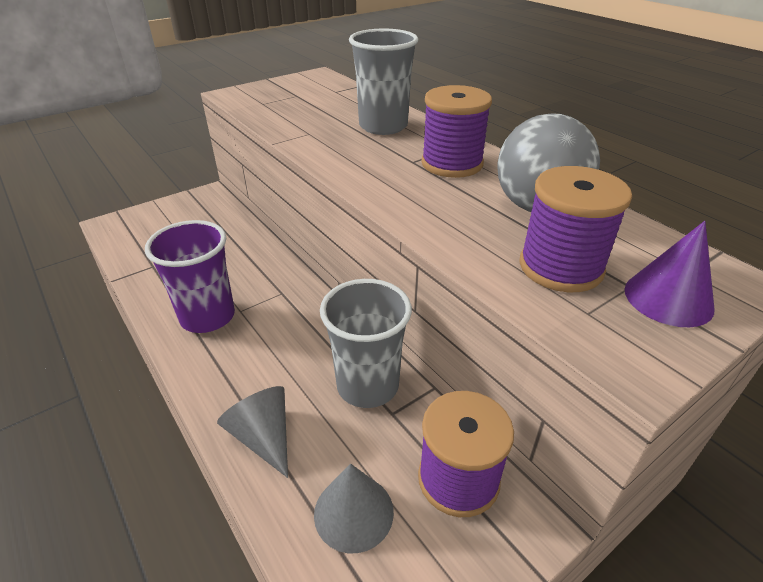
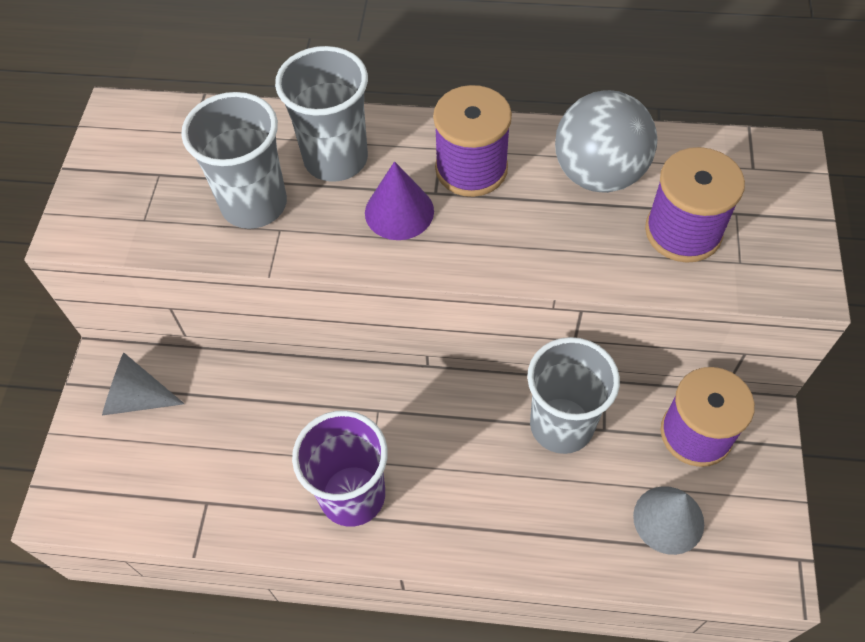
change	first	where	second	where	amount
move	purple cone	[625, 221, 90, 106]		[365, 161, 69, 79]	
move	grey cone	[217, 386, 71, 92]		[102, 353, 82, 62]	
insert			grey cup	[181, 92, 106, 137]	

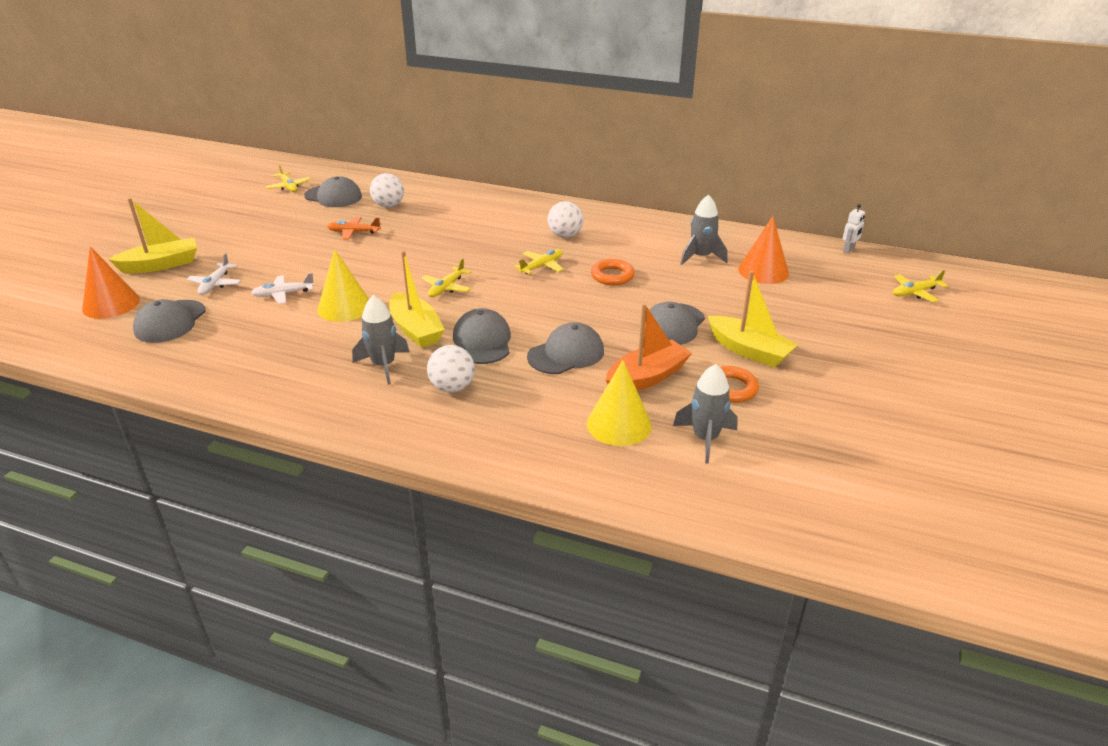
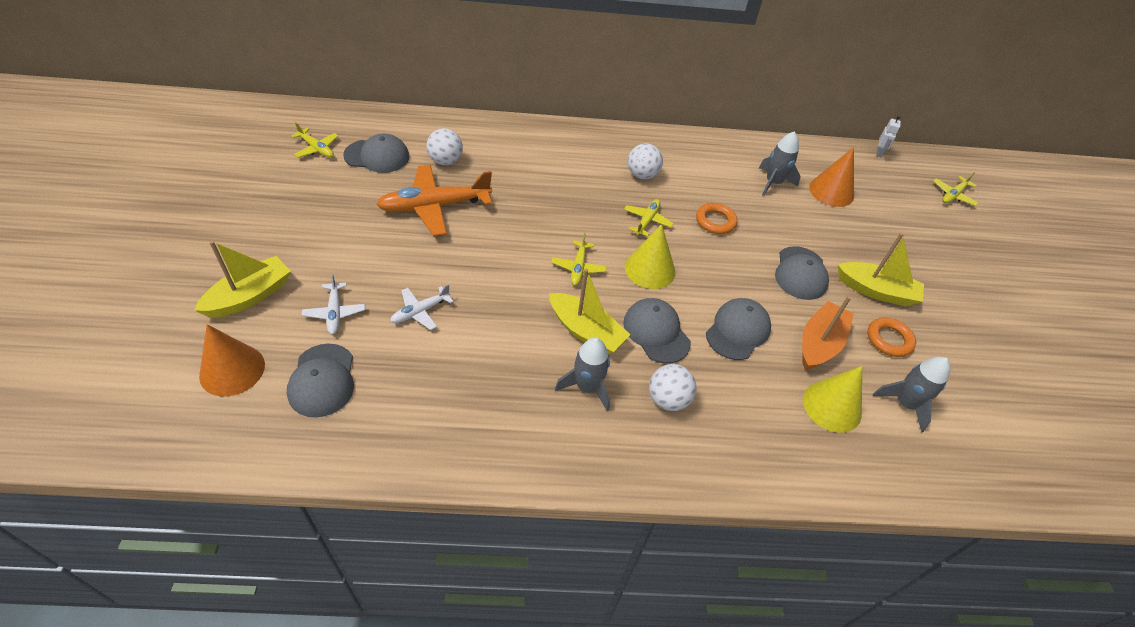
change	first	where	second	where	amount
resize	orange plane	[327, 217, 54, 23]		[376, 165, 116, 71]	x1.96
move	yellow cone	[317, 249, 52, 73]		[625, 224, 51, 65]	

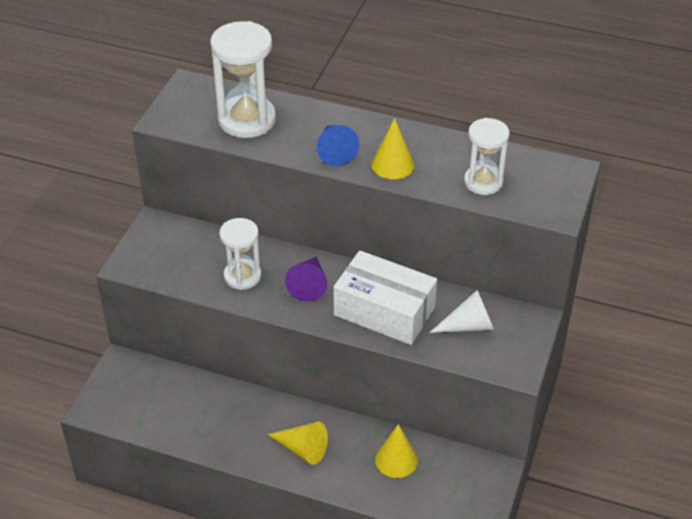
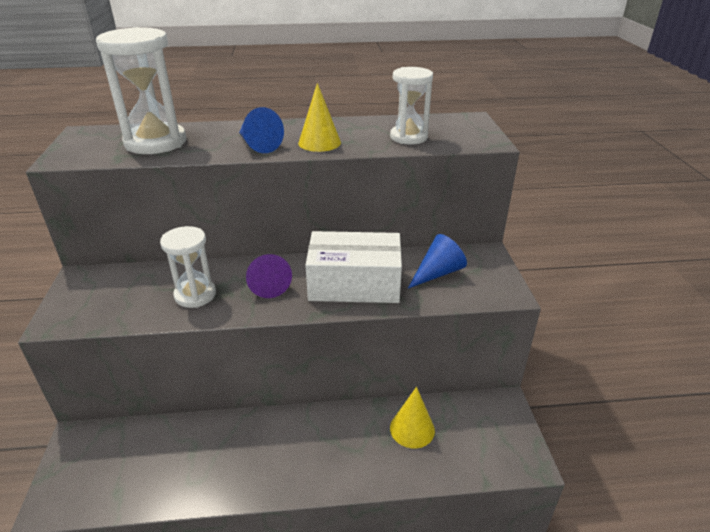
change	first	where	second	where	amount
recolor	white cone	[429, 290, 65, 43]	blue cone	[408, 234, 59, 54]	
delete	yellow cone	[267, 421, 61, 44]			

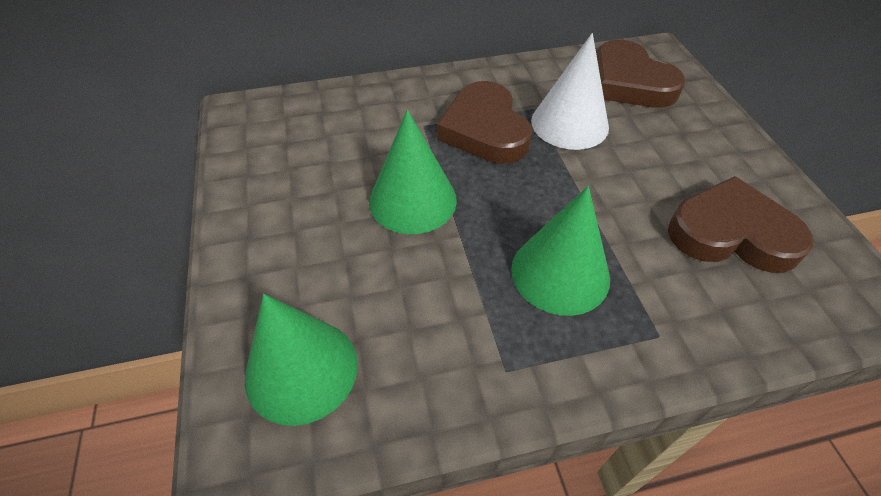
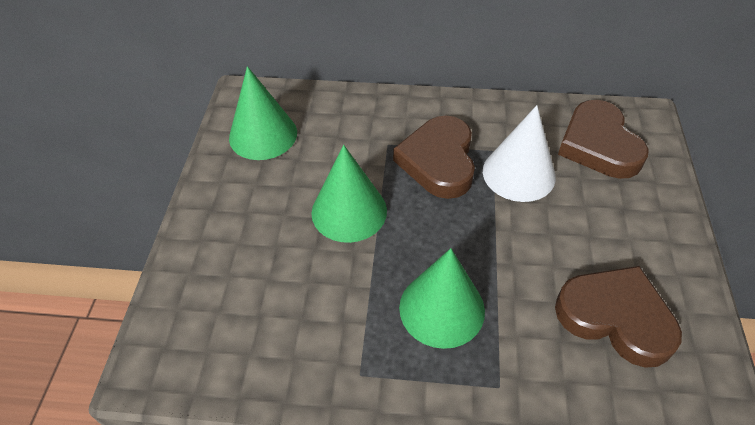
change	first	where	second	where	amount
move	green cone	[245, 294, 113, 132]		[229, 66, 68, 94]	

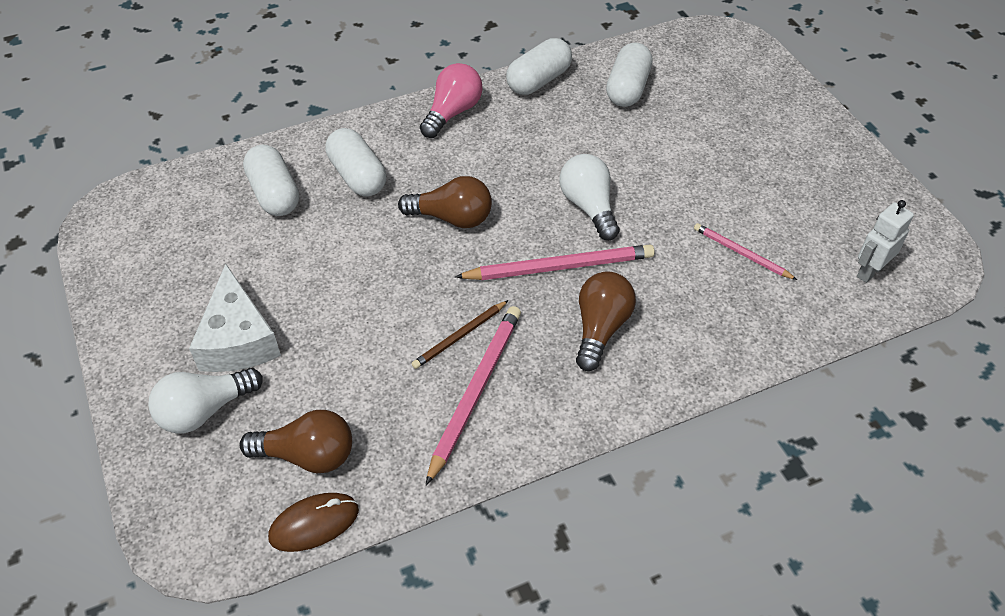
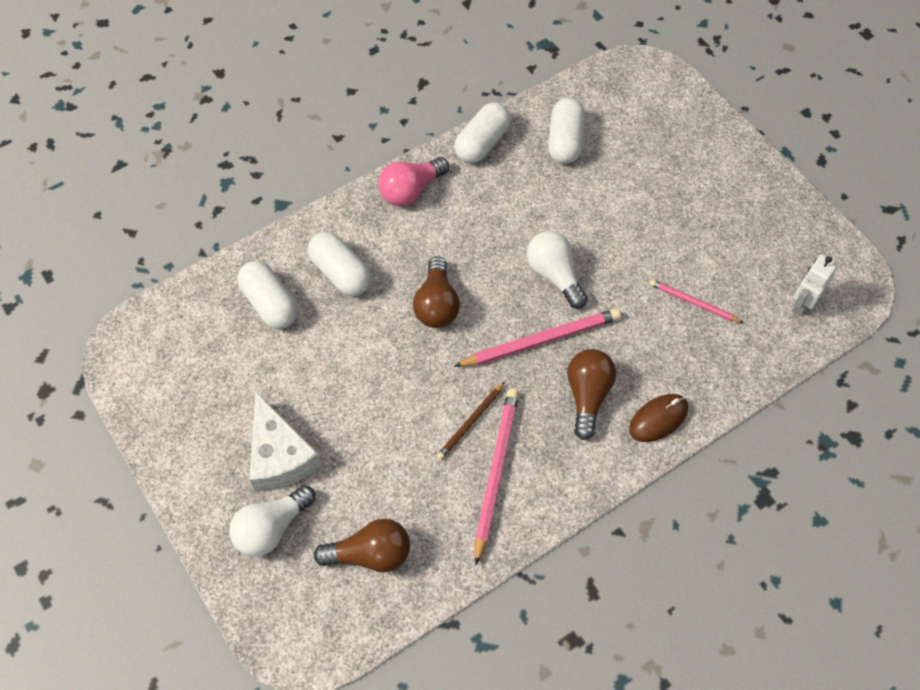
change	first	where	second	where	amount
rotate	pink light bulb	[420, 63, 63, 75]		[378, 157, 71, 49]	150 degrees counterclockwise
rotate	brown light bulb	[398, 176, 94, 52]		[413, 256, 47, 72]	90 degrees clockwise
move	brown mouse	[268, 493, 91, 59]		[629, 394, 59, 48]	

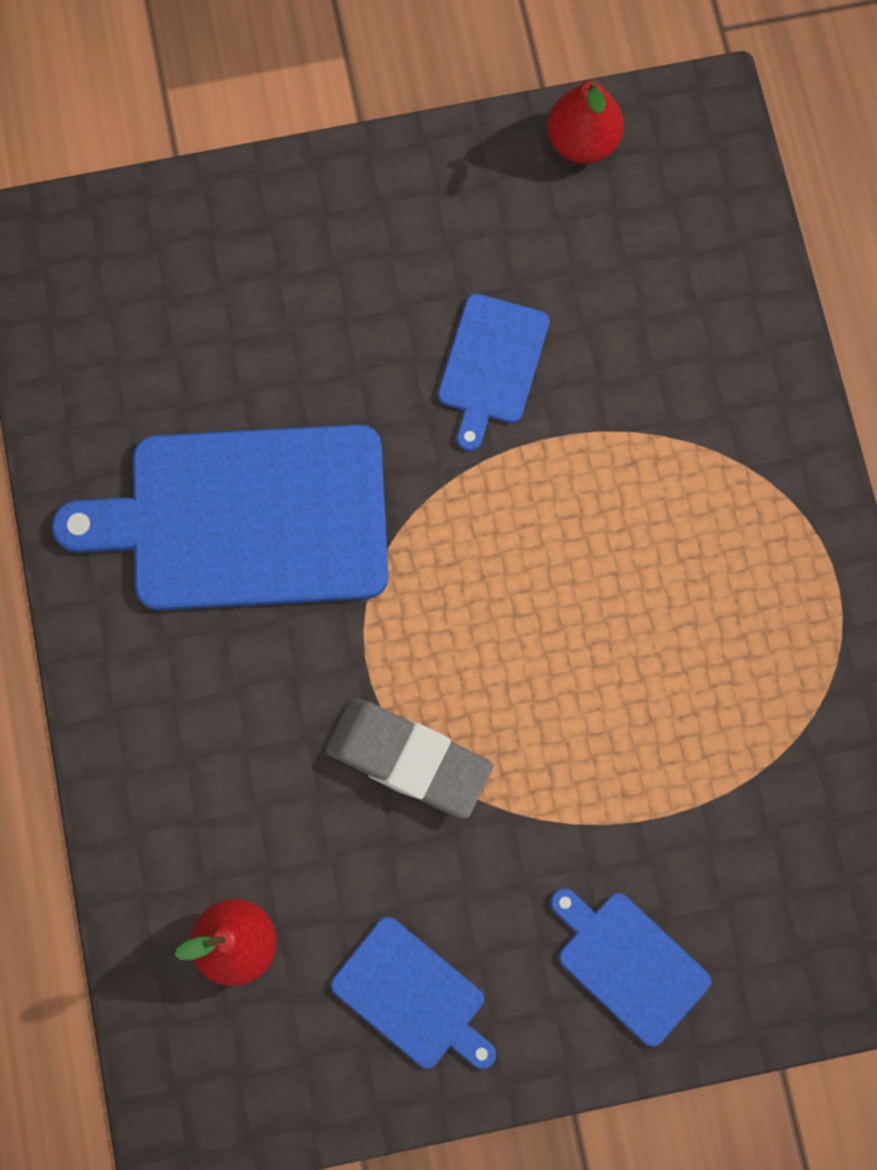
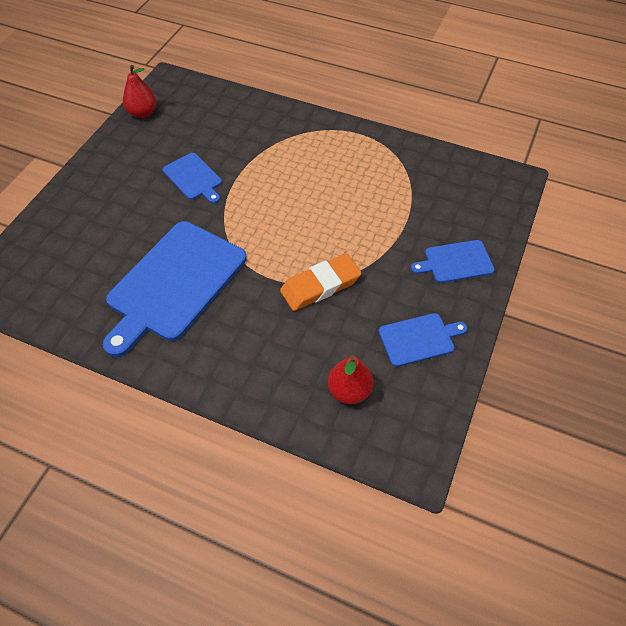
change	first	where	second	where	amount
recolor	grey eraser	[326, 699, 167, 120]	orange eraser	[280, 254, 81, 57]	

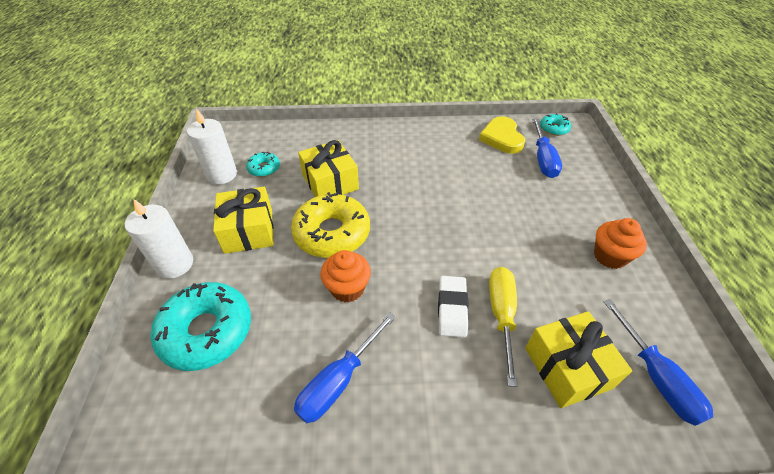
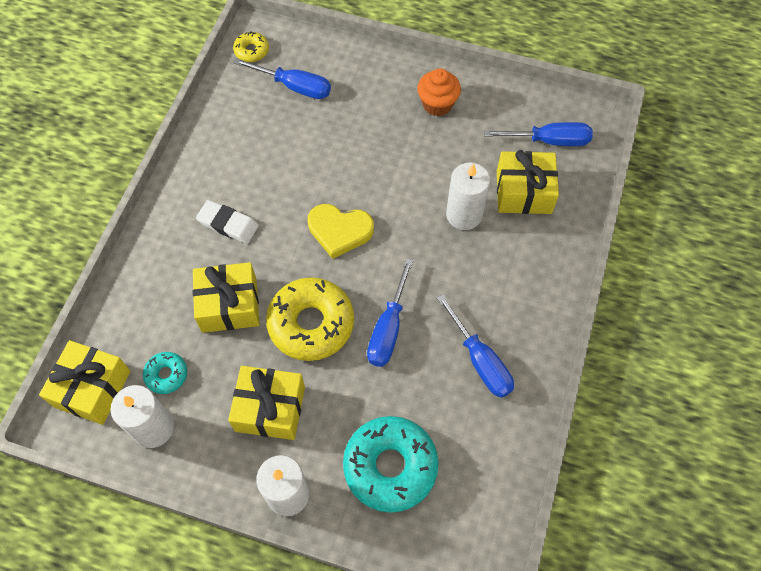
change	first	where	second	where	amount
recolor	turquoise donut	[540, 113, 31, 23]	yellow donut	[233, 31, 36, 31]	
move	yellow heart	[479, 116, 46, 38]		[308, 204, 66, 55]	
replace	orange cupcake	[320, 250, 51, 53]	blue screwdriver	[367, 258, 47, 109]	
replace	yellow screwdriver	[489, 267, 28, 120]	white candle	[446, 162, 44, 68]	
move	white eraser	[438, 276, 30, 62]		[196, 200, 63, 44]	
insert			yellow gift	[39, 340, 91, 85]	

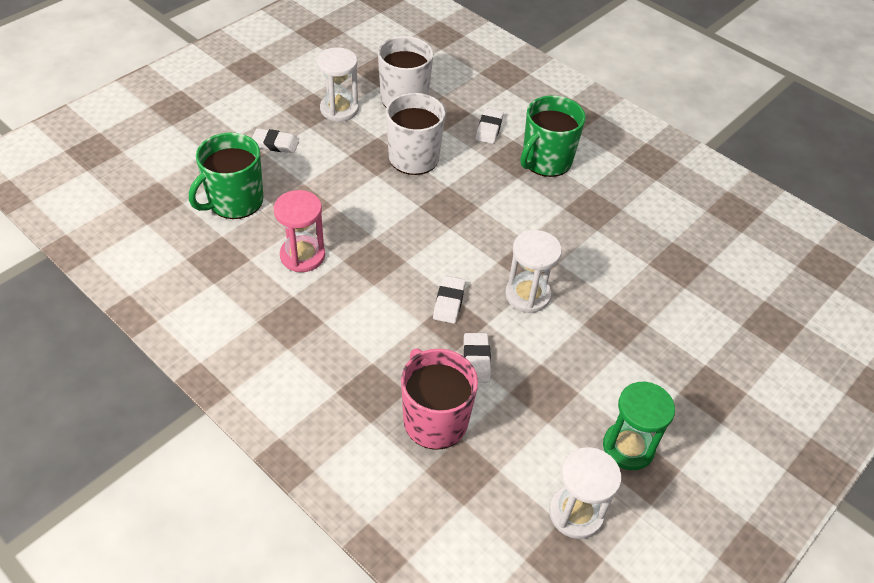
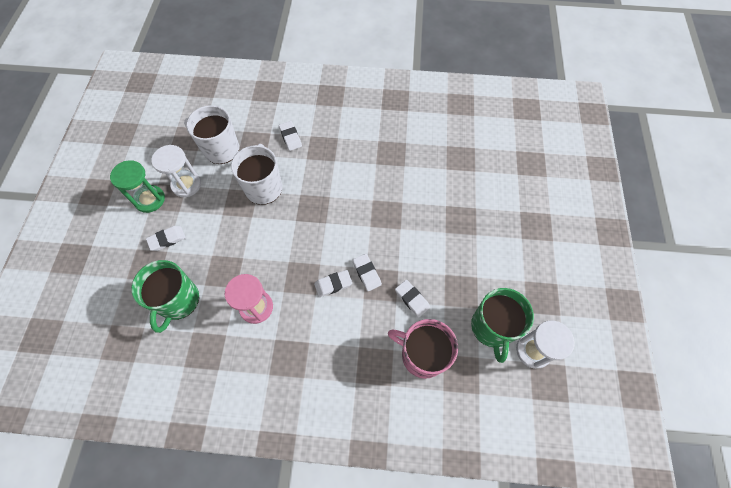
change	first	where	second	where	amount
move	green mug	[521, 95, 65, 82]		[471, 288, 63, 75]	
delete	white hourglass	[505, 230, 57, 83]			
move	green hourglass	[603, 382, 72, 88]		[110, 160, 55, 53]	
insert			white eraser	[314, 270, 38, 27]	

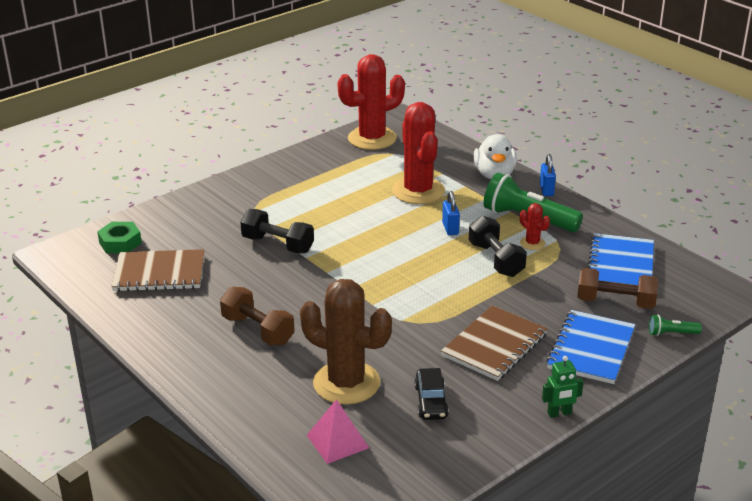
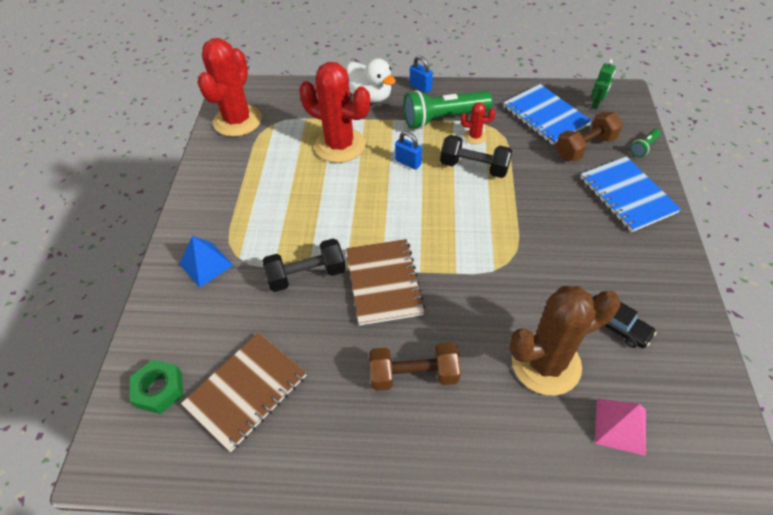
change	first	where	second	where	amount
move	brown notebook	[441, 305, 107, 76]		[346, 239, 79, 86]	
move	green robot	[542, 356, 42, 62]		[591, 60, 25, 50]	
insert			blue pyramid	[179, 236, 54, 52]	

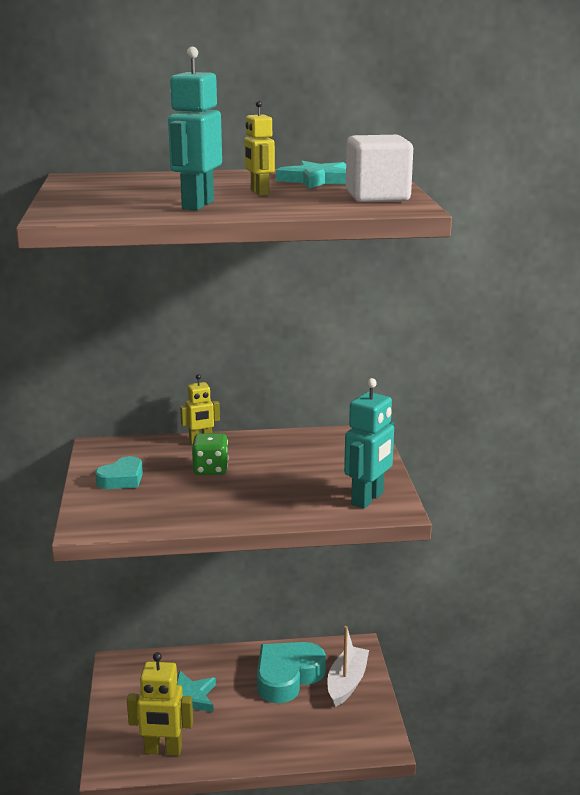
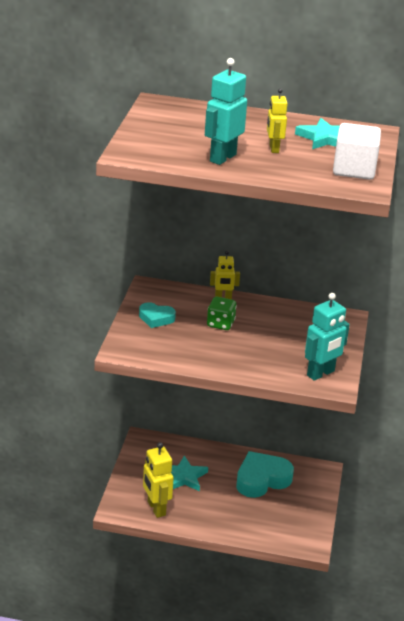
change	first	where	second	where	amount
rotate	turquoise heart	[95, 456, 48, 33]		[139, 302, 37, 26]	45 degrees clockwise
delete	white boat	[327, 626, 42, 81]			
rotate	yellow robot	[127, 652, 66, 104]		[143, 442, 31, 76]	45 degrees clockwise

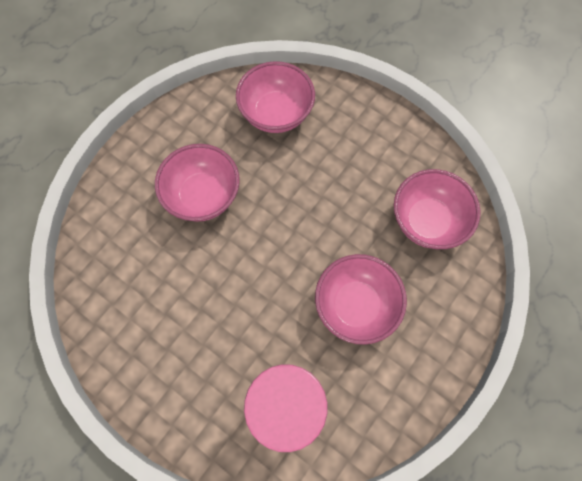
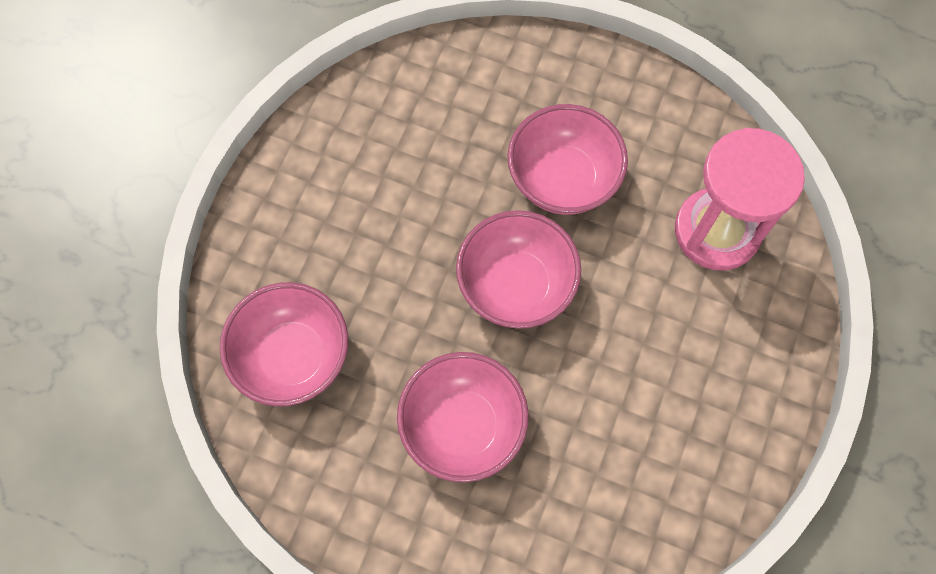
change	first	where	second	where	amount
move	pink bowl	[394, 169, 87, 80]		[456, 210, 125, 119]	

